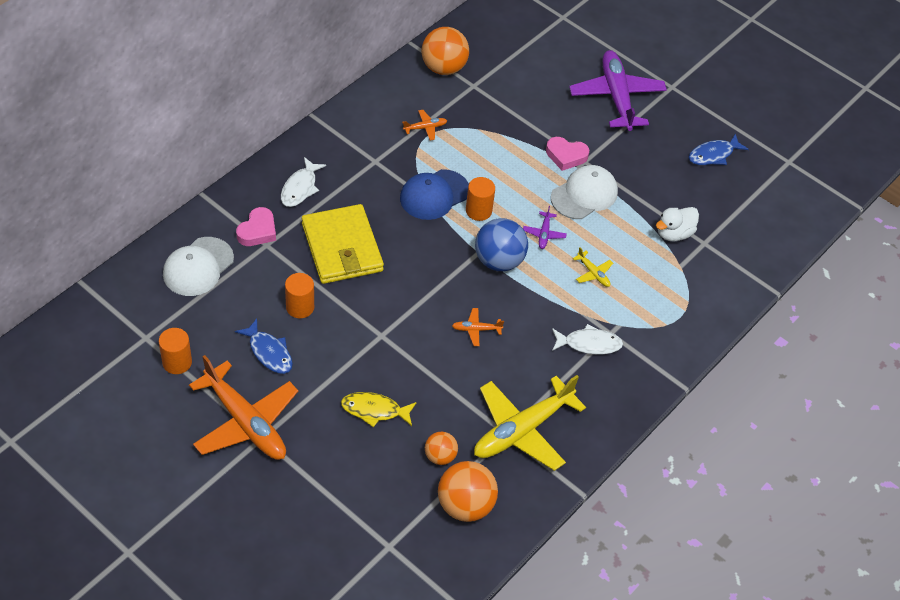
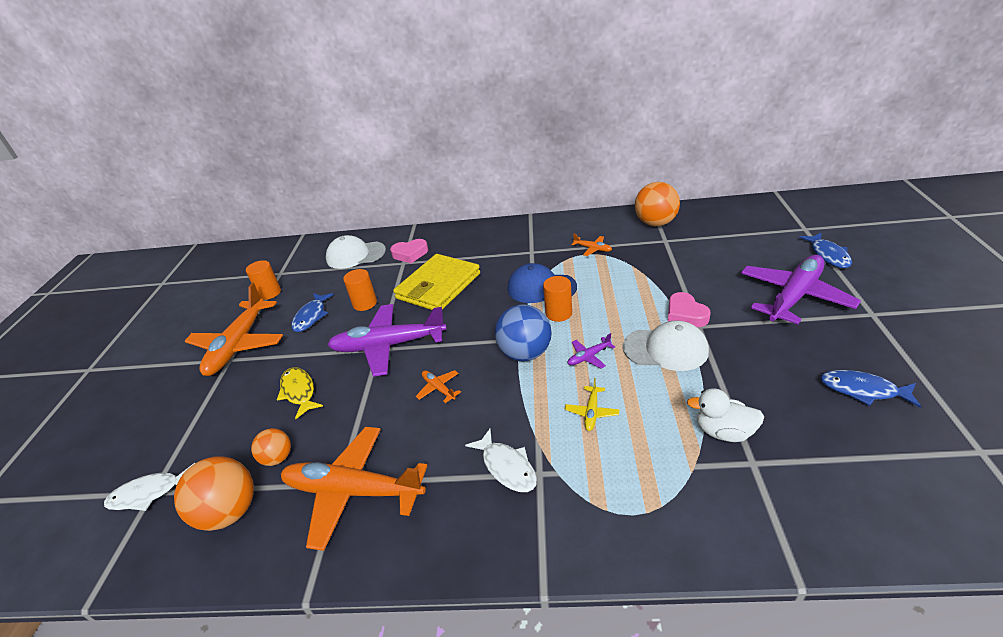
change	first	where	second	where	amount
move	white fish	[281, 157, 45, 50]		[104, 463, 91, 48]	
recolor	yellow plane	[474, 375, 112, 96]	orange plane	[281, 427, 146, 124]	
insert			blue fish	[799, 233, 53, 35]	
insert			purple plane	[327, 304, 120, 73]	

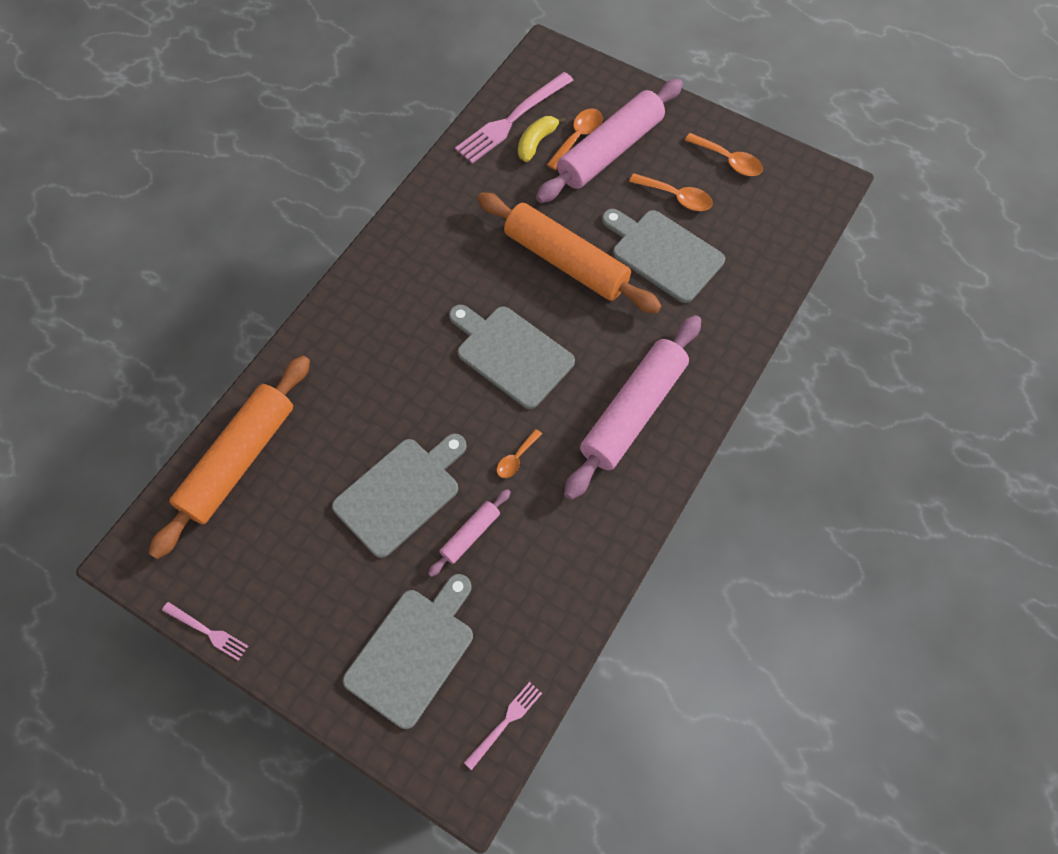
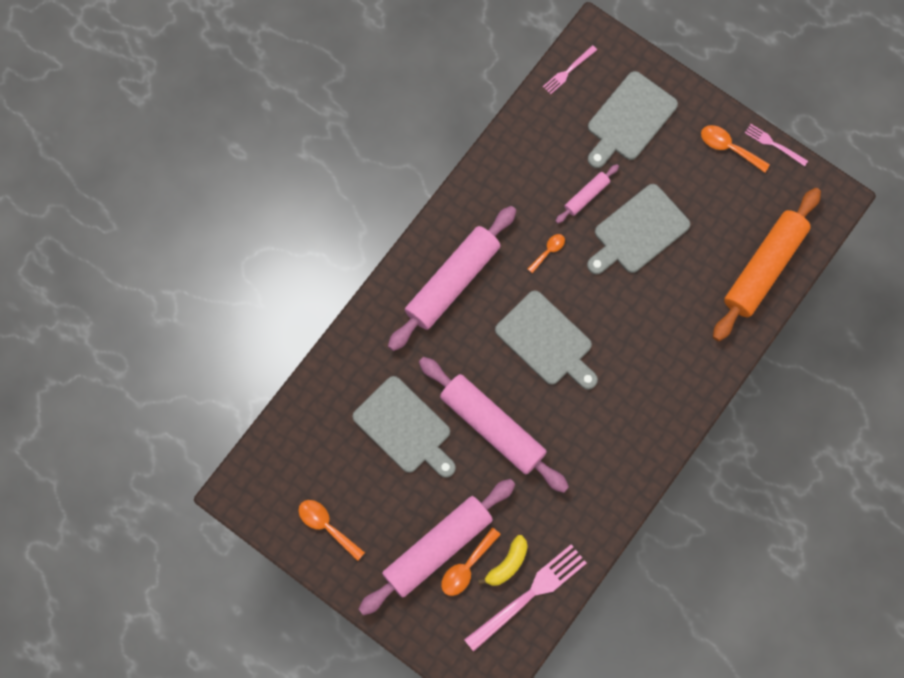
change	first	where	second	where	amount
move	orange spoon	[629, 173, 84, 38]		[701, 125, 69, 48]	
recolor	orange rolling pin	[477, 192, 185, 121]	pink rolling pin	[419, 357, 150, 136]	

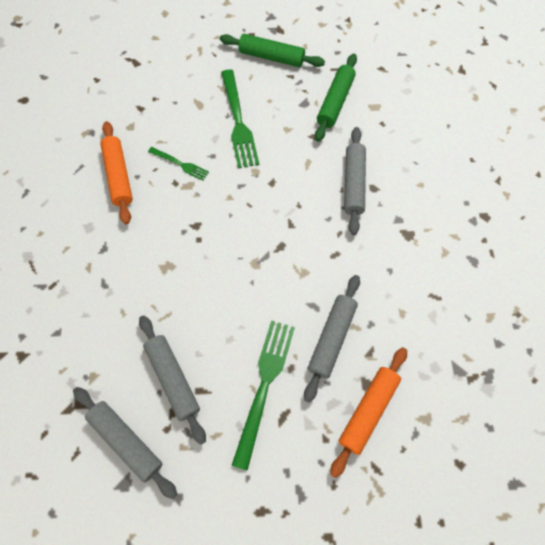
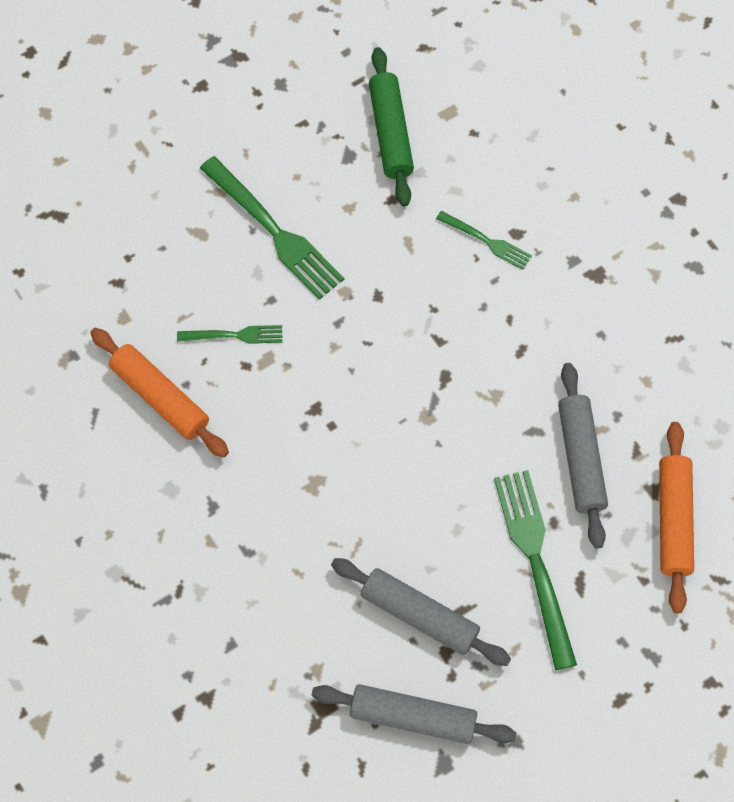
change	first	where	second	where	amount
delete	green rolling pin	[220, 34, 105, 33]			
replace	grey rolling pin	[344, 127, 22, 108]	green fork	[436, 211, 96, 59]	

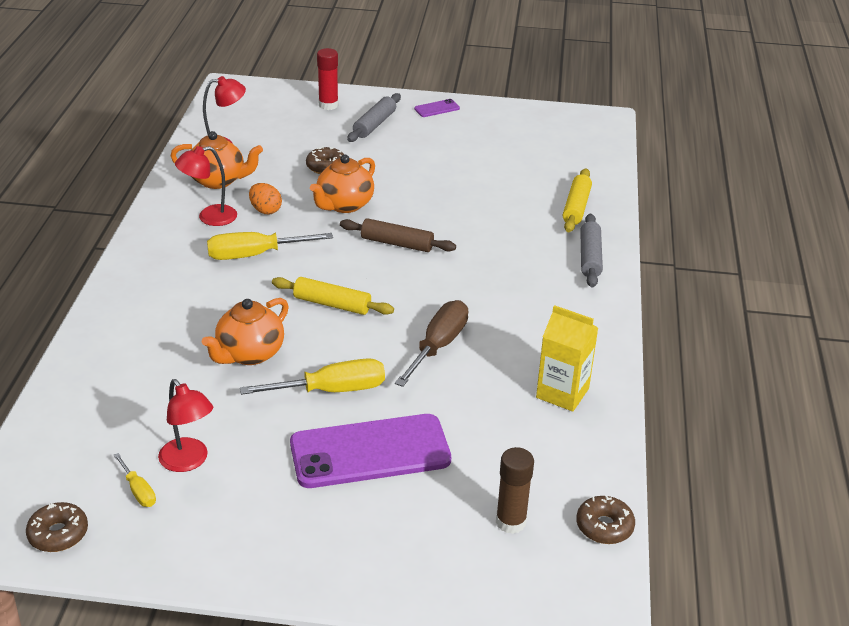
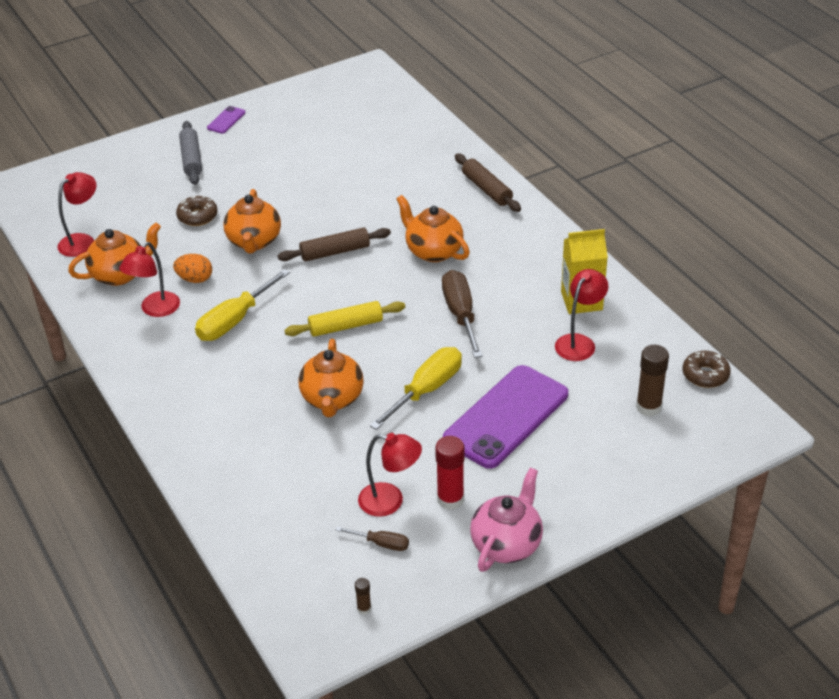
change	first	where	second	where	amount
move	red glue stick	[317, 48, 22, 62]		[435, 436, 30, 74]	
delete	yellow rolling pin	[563, 168, 29, 64]			
recolor	grey rolling pin	[580, 214, 23, 74]	brown rolling pin	[455, 153, 66, 59]	
recolor	yellow screwdriver	[113, 453, 43, 54]	brown screwdriver	[336, 526, 73, 25]	
replace	brown donut	[26, 502, 62, 50]	brown glue stick	[355, 578, 16, 37]	
insert			orange teapot	[396, 195, 74, 67]	
insert			red lamp	[555, 269, 53, 92]	
insert			pink teapot	[470, 468, 73, 104]	

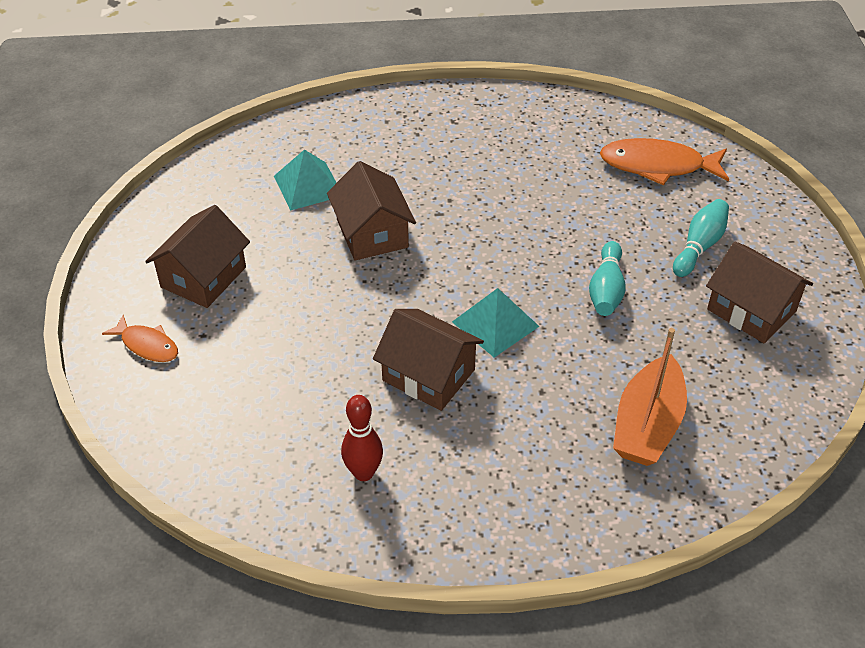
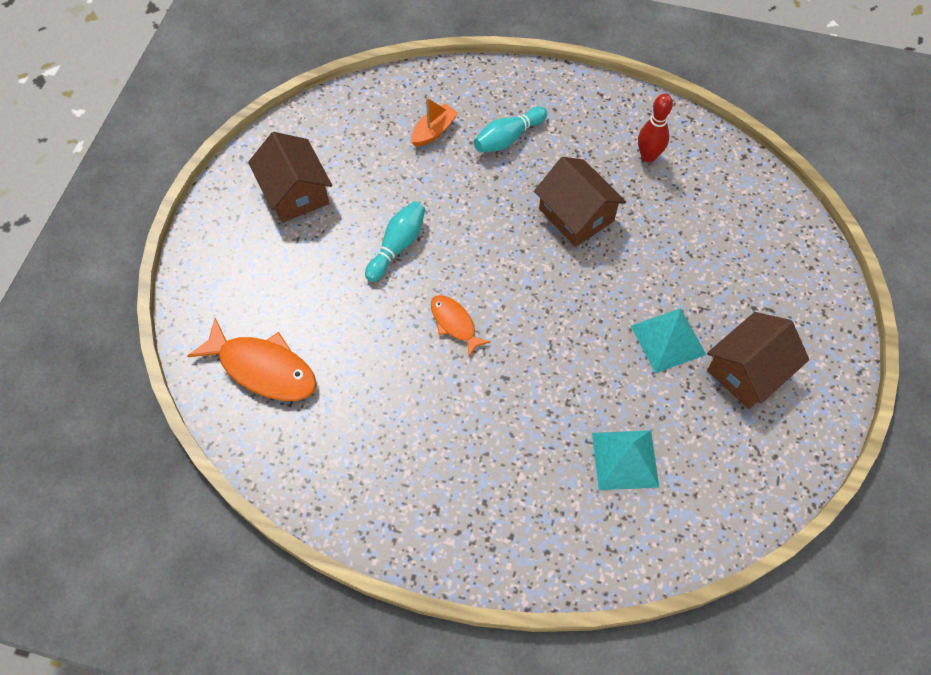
change	first	where	second	where	amount
delete	brown house	[327, 161, 89, 100]			
move	turquoise bowling pin	[673, 199, 56, 78]		[474, 106, 73, 47]	
move	turquoise pyramid	[452, 288, 88, 69]		[631, 308, 75, 65]	
move	orange fish	[102, 315, 76, 47]		[431, 295, 60, 62]	
resize	orange boat	[613, 328, 74, 138]		[411, 97, 47, 50]	x0.57

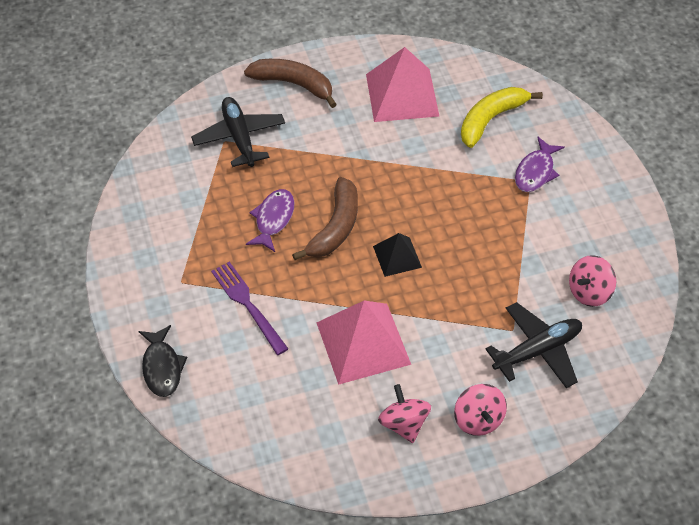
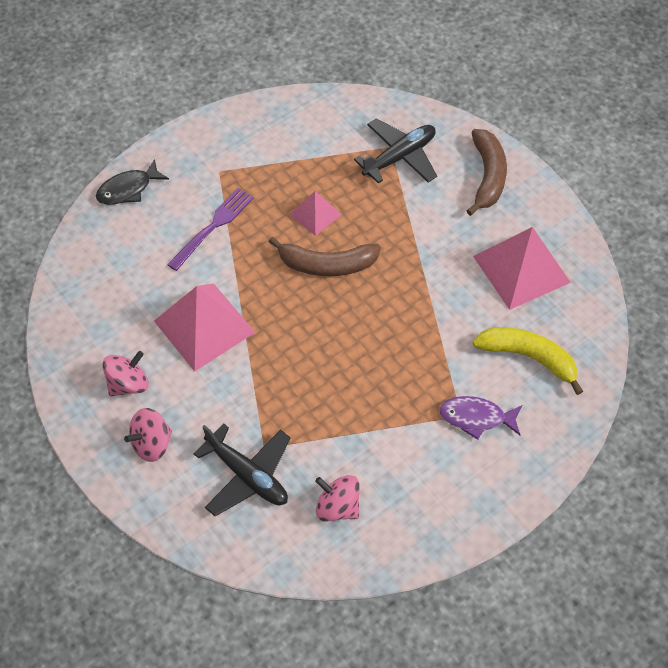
change	first	where	second	where	amount
replace	purple fish	[246, 189, 49, 63]	pink pyramid	[289, 191, 53, 45]	
delete	black pyramid	[373, 233, 49, 44]			

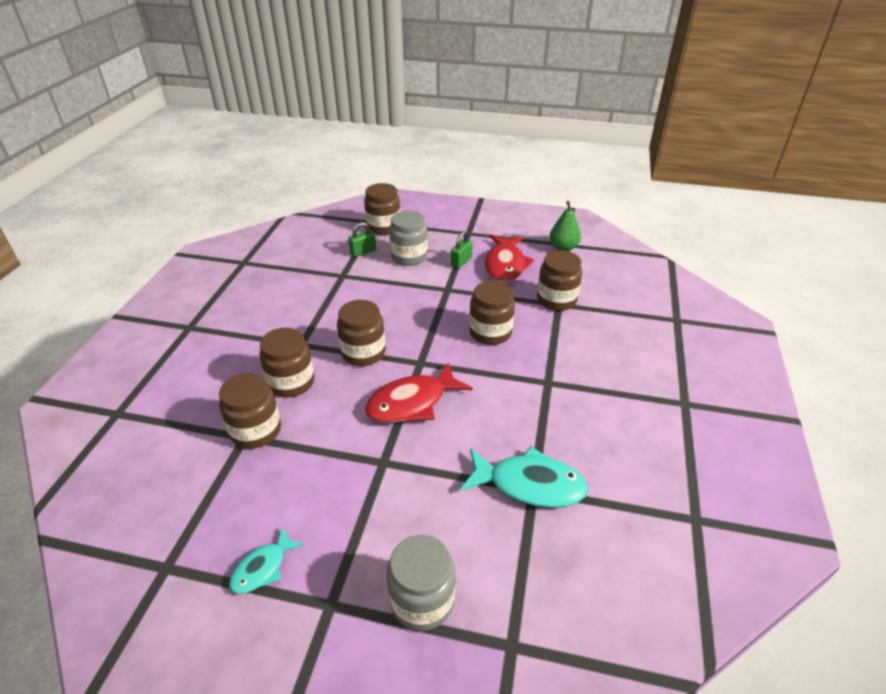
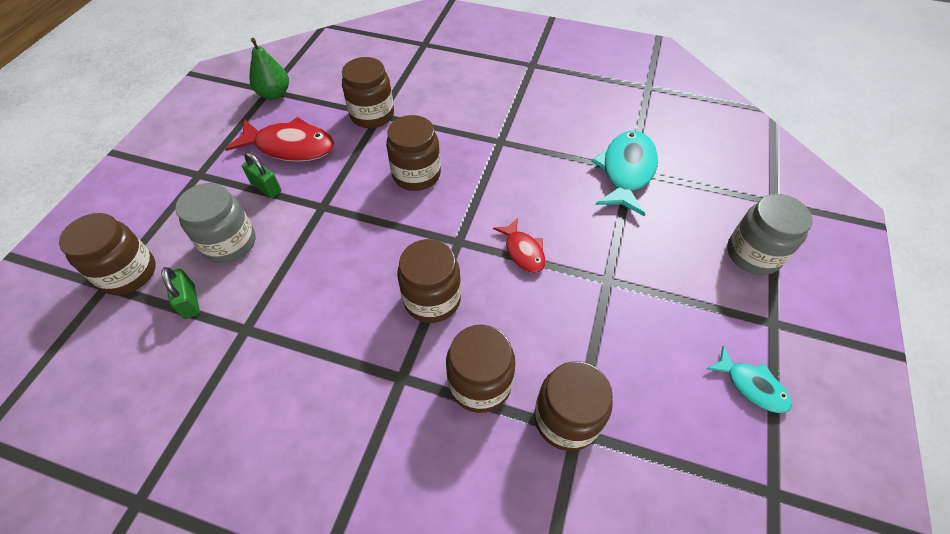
change	first	where	second	where	amount
resize	red fish	[365, 362, 108, 61]		[493, 218, 52, 55]	x0.57

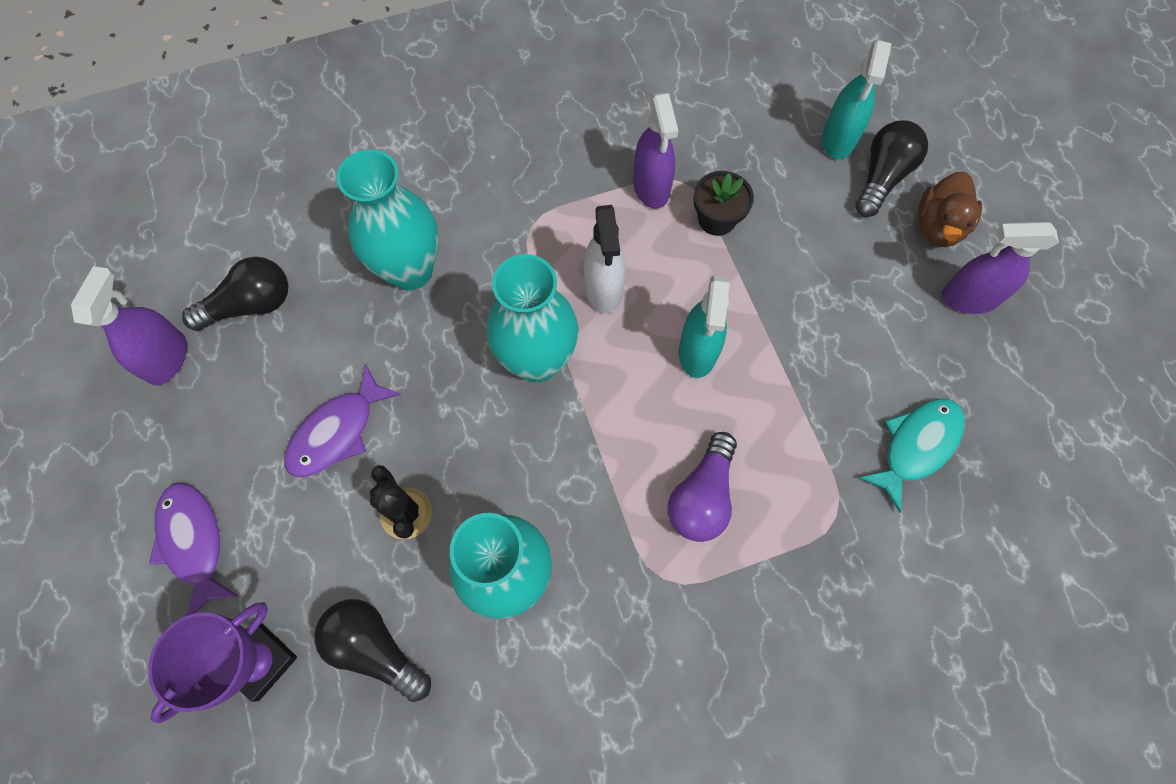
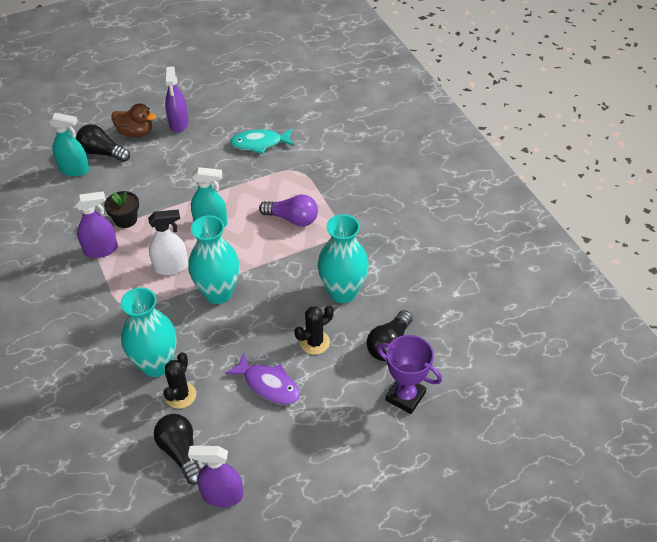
change	first	where	second	where	amount
rotate	turquoise fish	[858, 399, 107, 114]		[230, 129, 65, 25]	45 degrees counterclockwise
delete	purple fish	[149, 483, 90, 133]			
insert			black cactus	[163, 352, 33, 57]	

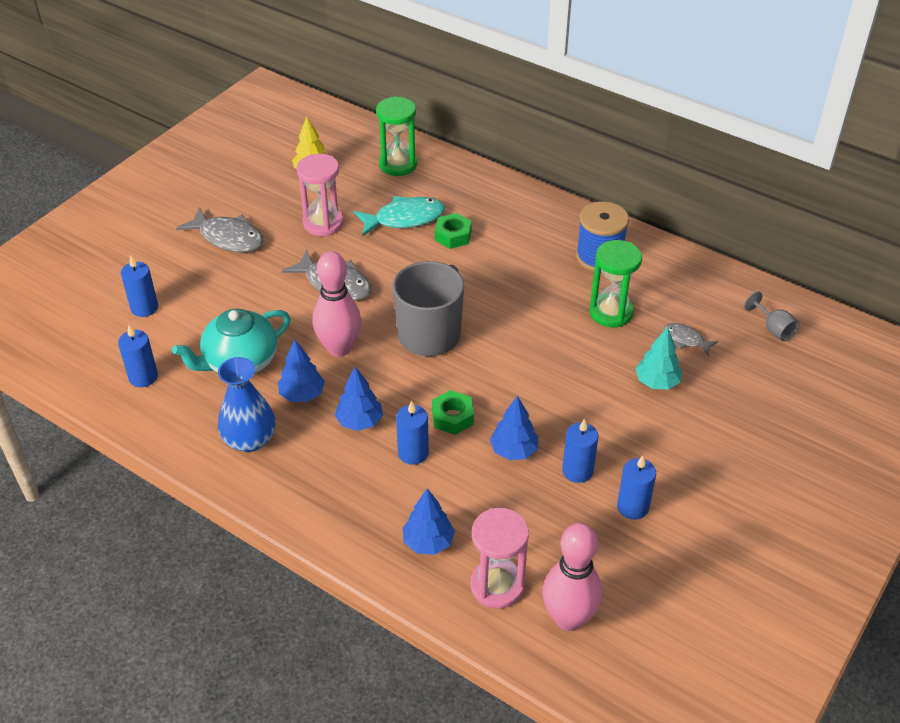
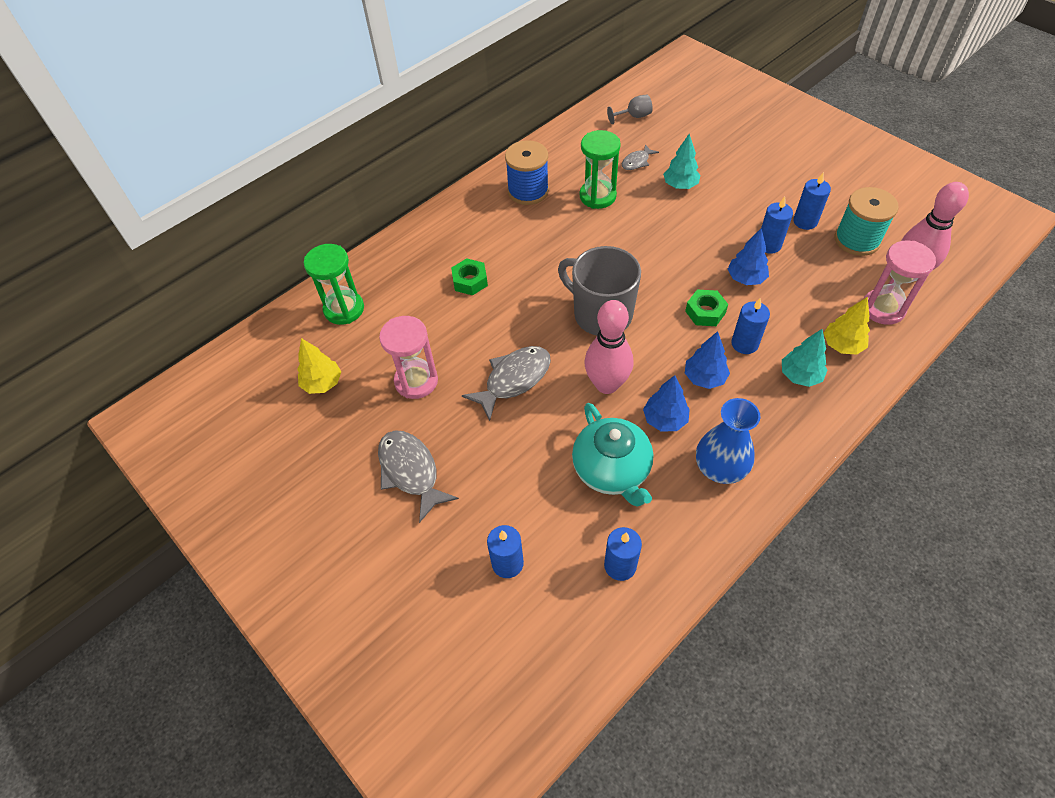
change	first	where	second	where	amount
delete	turquoise fish	[354, 196, 91, 40]			
rotate	grey fish	[176, 208, 88, 44]		[378, 430, 81, 93]	75 degrees counterclockwise
recolor	blue tree	[403, 489, 52, 66]	yellow tree	[824, 297, 46, 58]	
insert			turquoise spool	[834, 187, 65, 69]	
insert			turquoise tree	[782, 329, 46, 58]	

